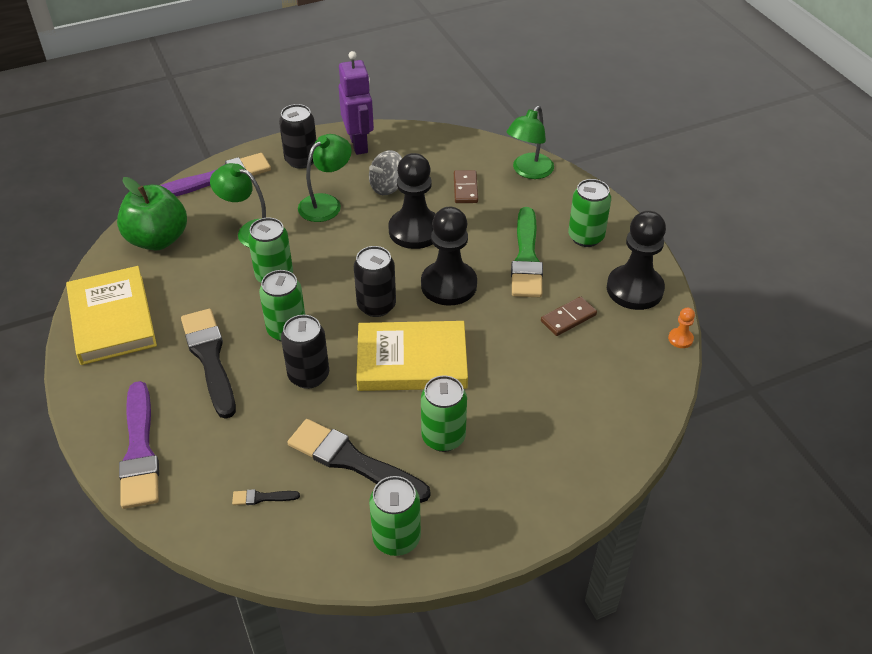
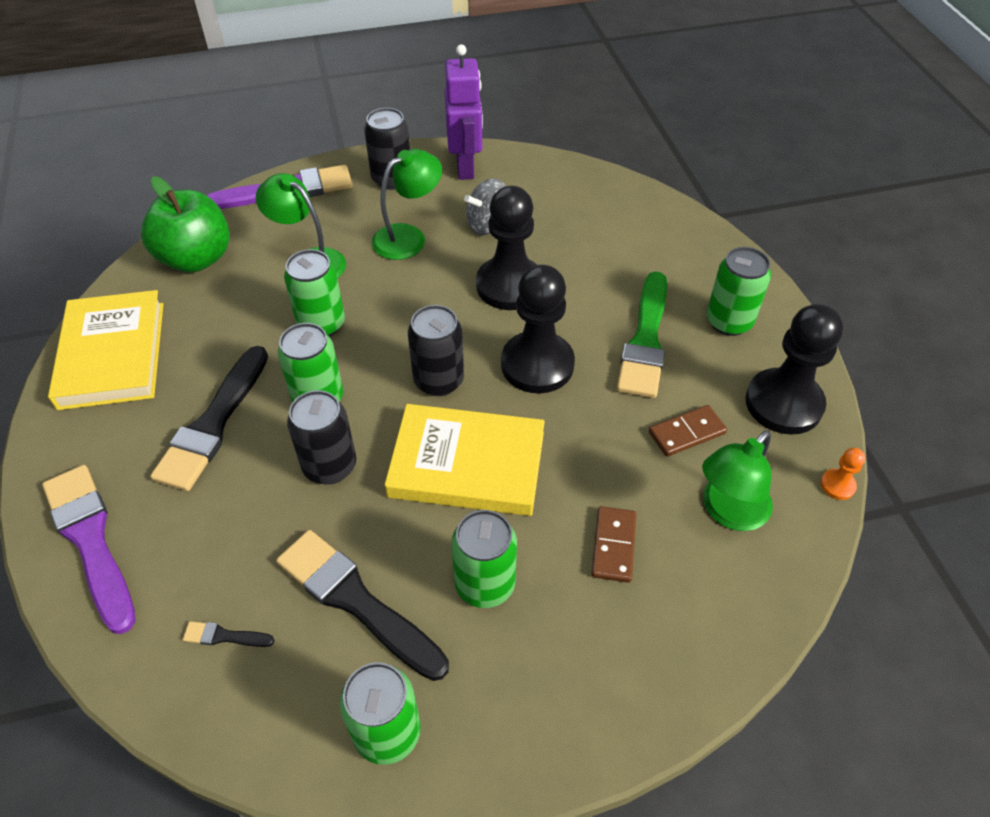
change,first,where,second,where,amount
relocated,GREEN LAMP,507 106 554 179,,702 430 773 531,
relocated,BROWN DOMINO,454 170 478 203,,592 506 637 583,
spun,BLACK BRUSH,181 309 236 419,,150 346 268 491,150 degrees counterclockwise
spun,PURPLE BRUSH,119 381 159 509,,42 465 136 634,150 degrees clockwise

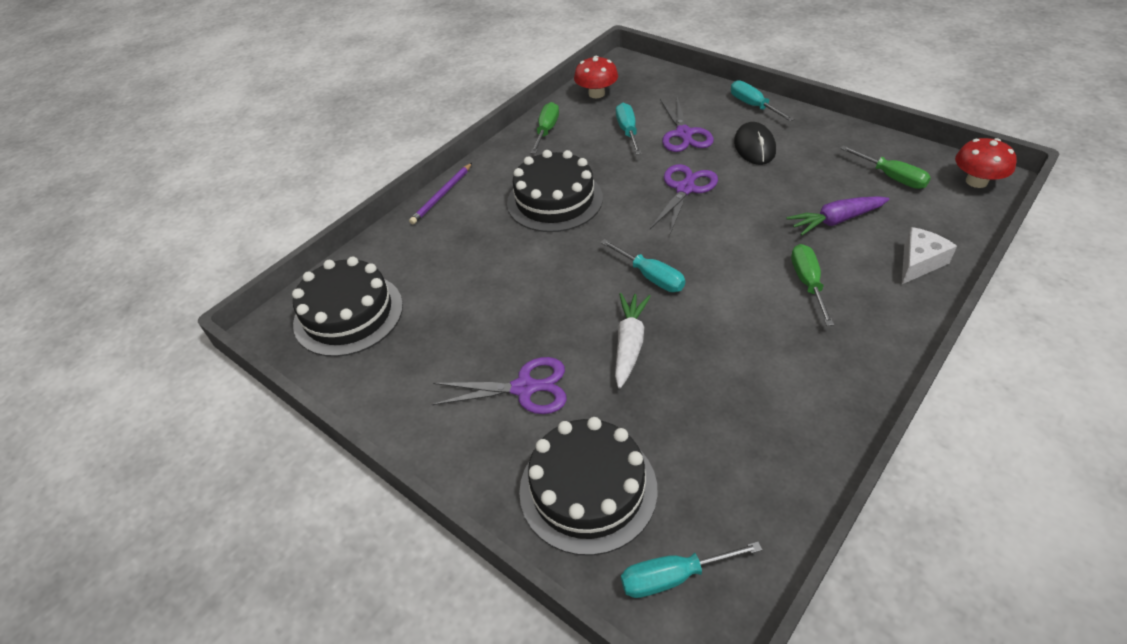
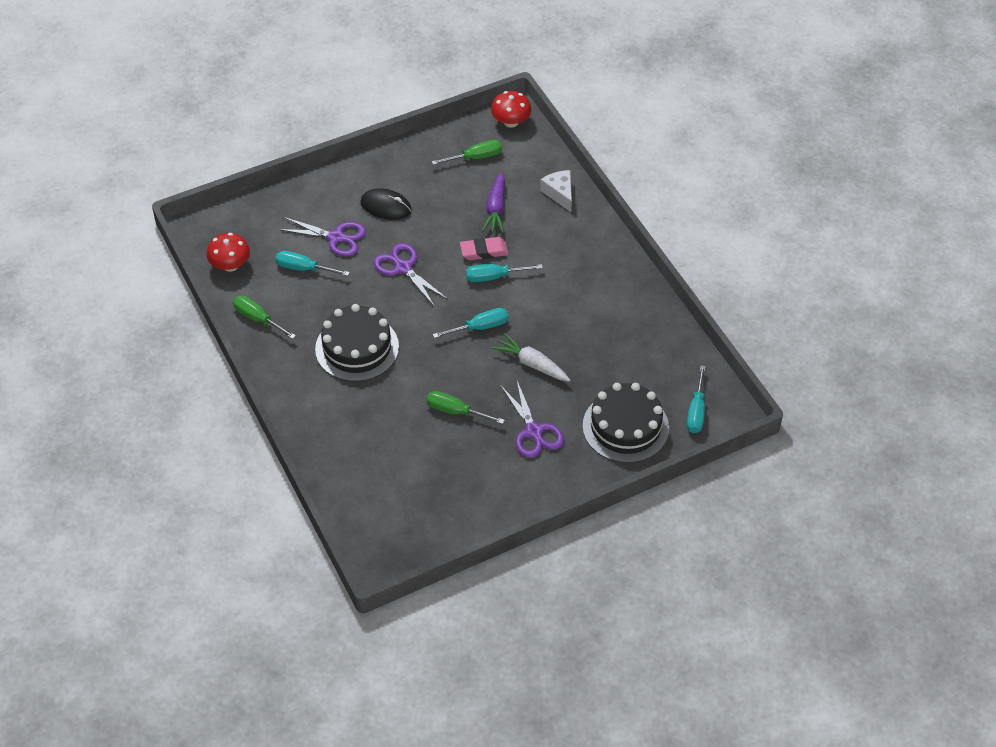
change,first,where,second,where,amount
relocated,TURQUOISE SCREWDRIVER,731 80 794 122,,466 264 543 282,
missing,PURPLE PENCIL,409 163 472 224,,,
relocated,GREEN SCREWDRIVER,791 244 834 326,,427 391 505 424,
missing,BLACK CAKE,292 257 403 357,,,
spun,PURPLE SCISSORS,432 357 567 414,,501 381 564 458,135 degrees clockwise
appeared,,,PINK ERASER,460 237 509 260,

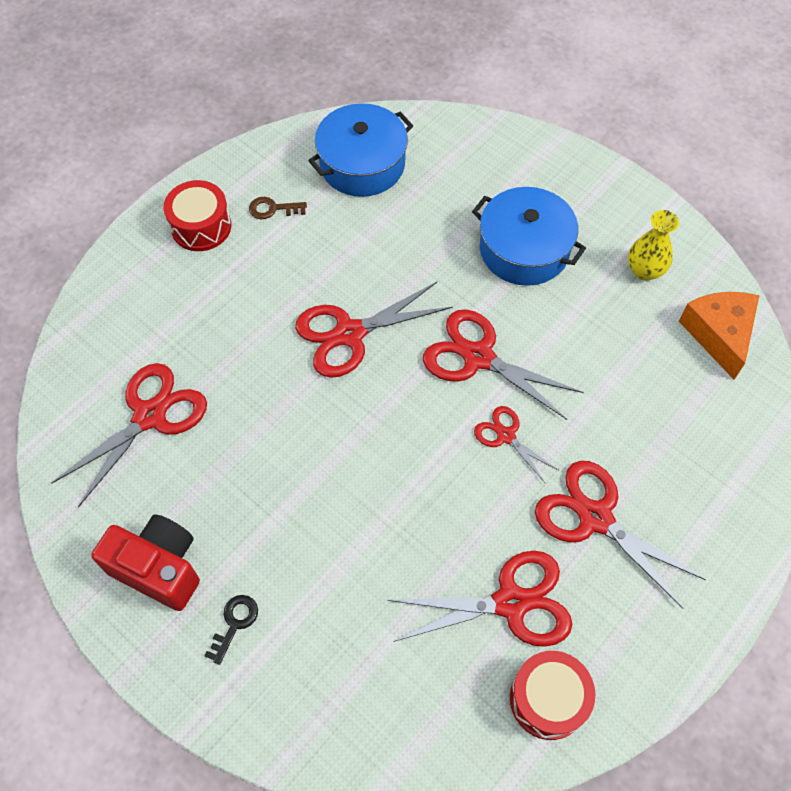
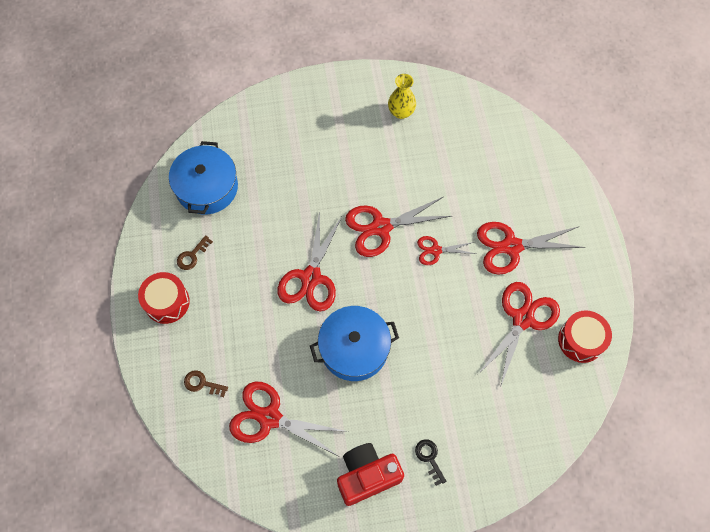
change,first,where,second,where,amount
relocated,BLUE POT,472 187 586 286,,310 306 399 381,
missing,ORANGE CHEESE,679 292 759 379,,,
spun,RED SCISSORS,52 363 207 507,,229 382 348 456,60 degrees counterclockwise
appeared,,,BROWN KEY,184 370 228 397,

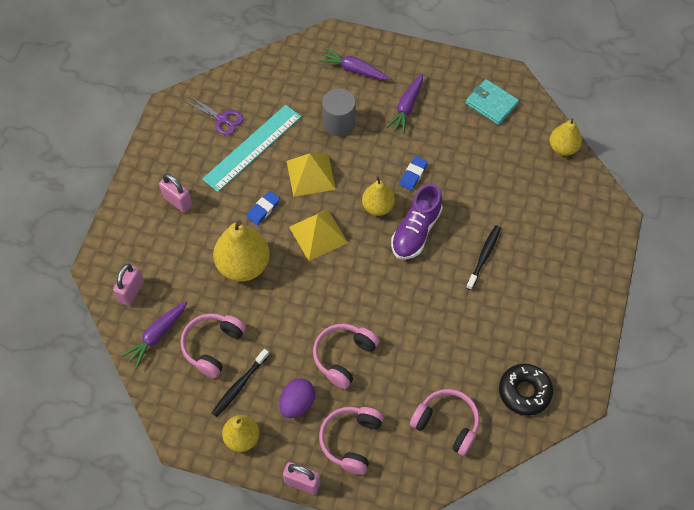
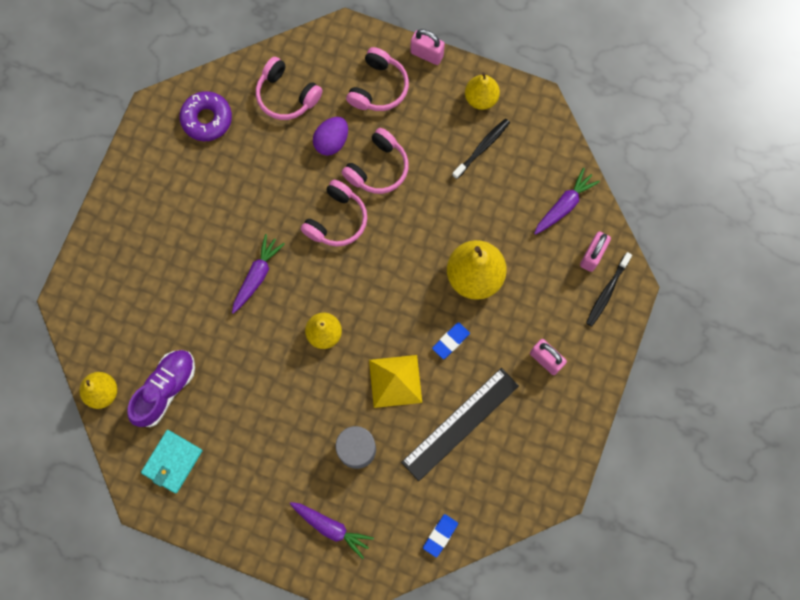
change,first,where,second,where,amount
relocated,PURPLE CARROT,386 74 423 134,,232 234 285 314,
spun,TURQUOISE WALLET,465 79 519 125,,141 430 202 493,75 degrees clockwise
missing,PURPLE SCISSORS,186 96 244 135,,,
colour,TURQUOISE RULER,202 105 301 192,BLACK RULER,401 368 519 481,
relocated,BLUE ERASER,400 156 428 191,,423 514 458 558,
relocated,PURPLE SHOE,391 183 443 260,,127 350 195 427,
missing,YELLOW PYRAMID,289 209 348 261,,,
relocated,BLACK TOOTHBRUSH,466 225 501 290,,586 252 632 326,
relocated,PINK HEADPHONES,180 313 246 378,,301 180 367 247,
colour,BLACK DONUT,499 364 553 416,PURPLE DONUT,180 91 232 141,
relocated,PURPLE EGG,279 378 315 418,,313 117 348 156,

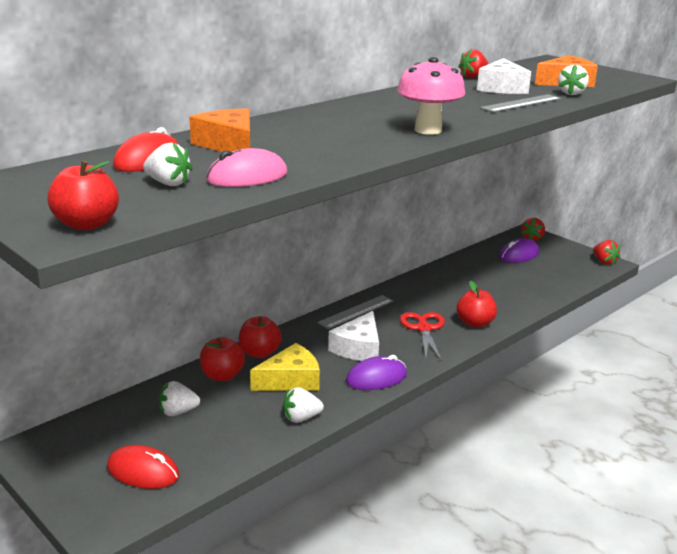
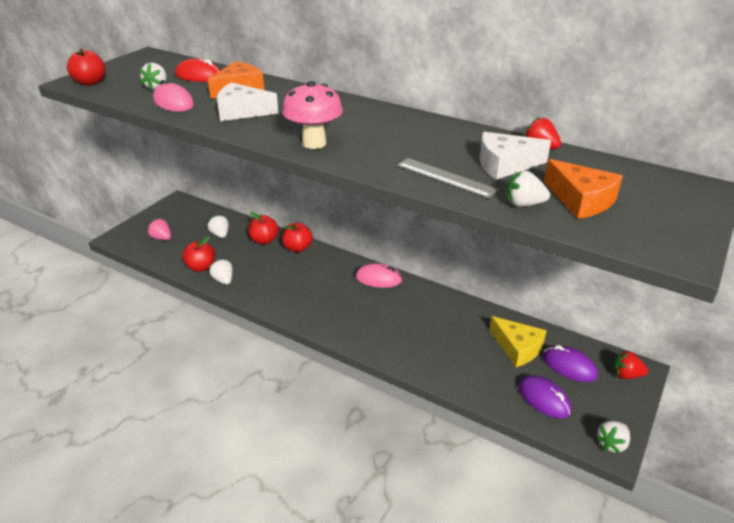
change,first,where,second,where,amount
colour,RED STRAWBERRY,593 240 620 265,WHITE STRAWBERRY,596 420 630 453,
relocated,RED APPLE,457 280 497 328,,182 237 215 272,
exchanged,GREY RULER,317 295 393 329,PINK MOUSE,355 263 402 288,
relocated,WHITE CHEESE,328 311 379 361,,217 83 279 121,
missing,RED SCISSORS,400 312 445 361,,,
relocated,YELLOW CHEESE,250 343 320 391,,489 316 547 367,
relocated,PURPLE MOUSE,346 355 407 390,,518 375 571 418,
exchanged,RED MOUSE,107 445 179 489,PINK STRAWBERRY,147 219 171 240,

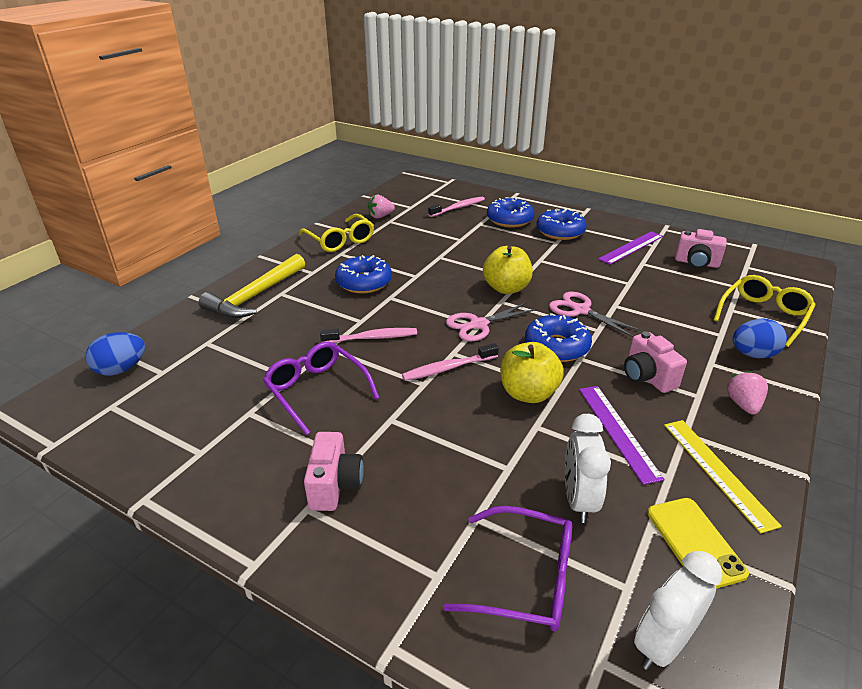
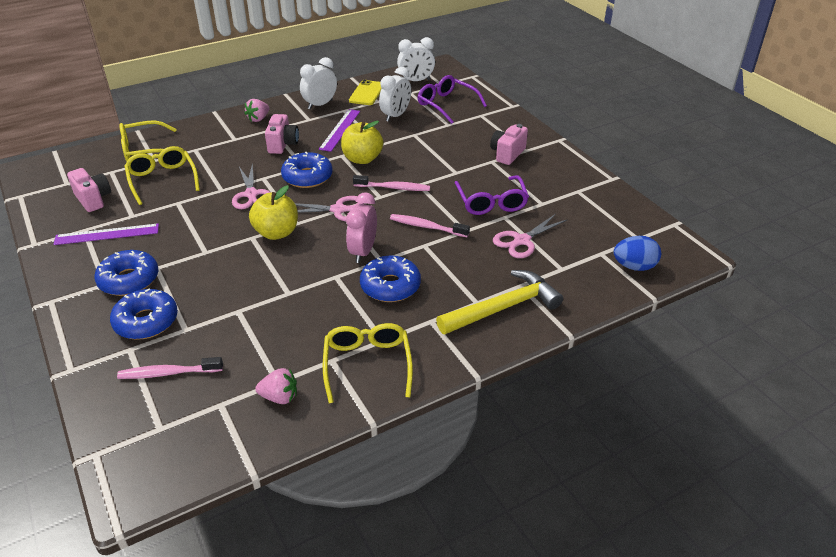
change,first,where,second,where,amount
missing,BLUE EGG,733 319 787 358,,,
exchanged,YELLOW RULER,664 420 782 534,WHITE CLOCK,300 57 337 110,
appeared,,,YELLOW GLASSES,125 146 200 205,
appeared,,,PINK CLOCK,346 192 377 263,
appeared,,,PINK SCISSORS,493 214 568 258,

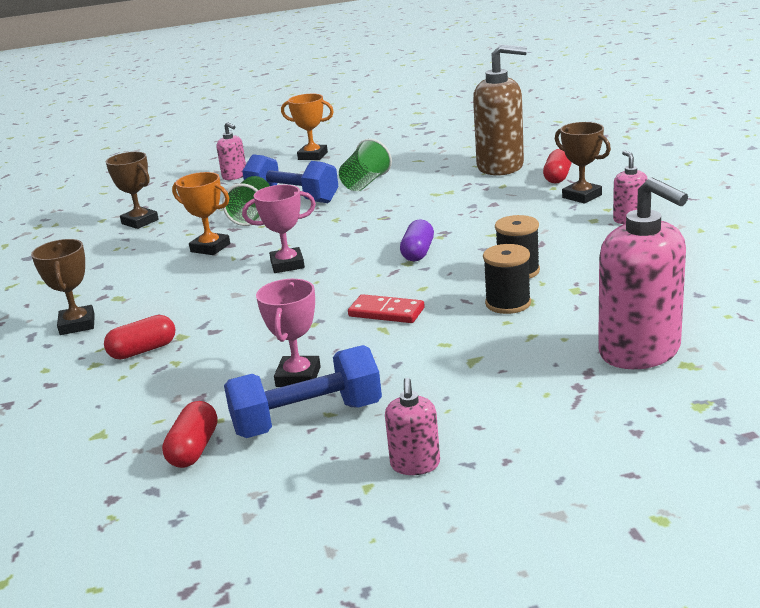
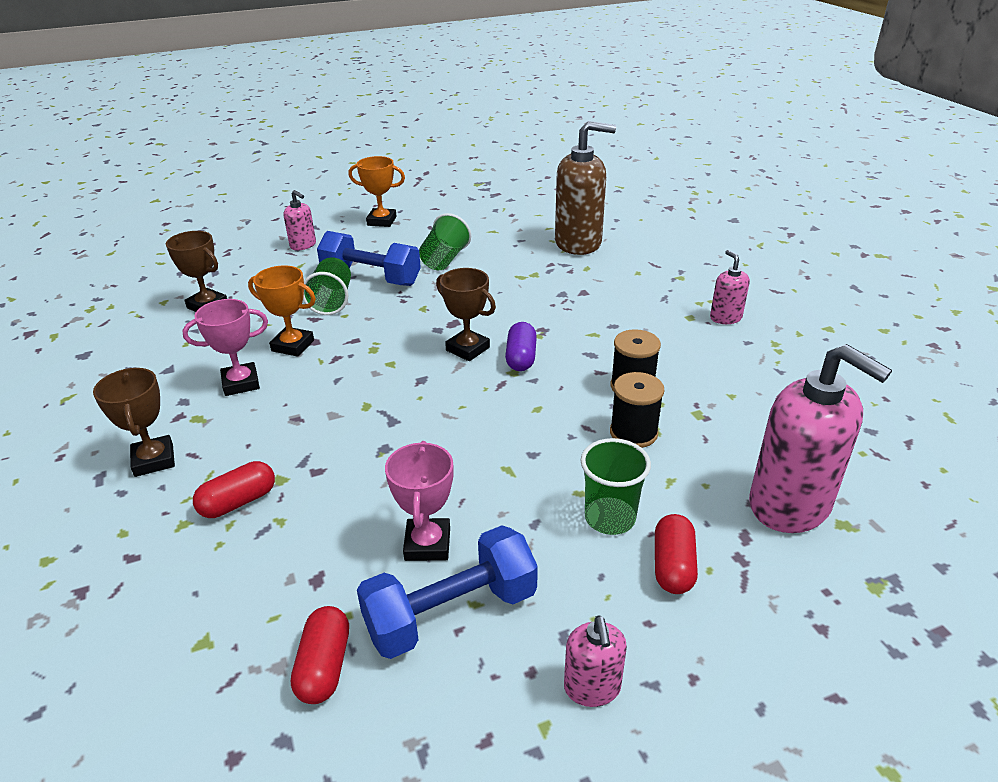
change,first,where,second,where,amount
relocated,BROWN TROPHY,555 122 611 204,,436 268 496 361,
relocated,RED CAPSULE,543 149 572 184,,655 514 698 594,
relocated,PINK TROPHY,242 185 316 273,,182 299 268 396,
missing,RED DOMINO,348 294 425 323,,,
appeared,,,GREEN CUP,581 438 651 535,

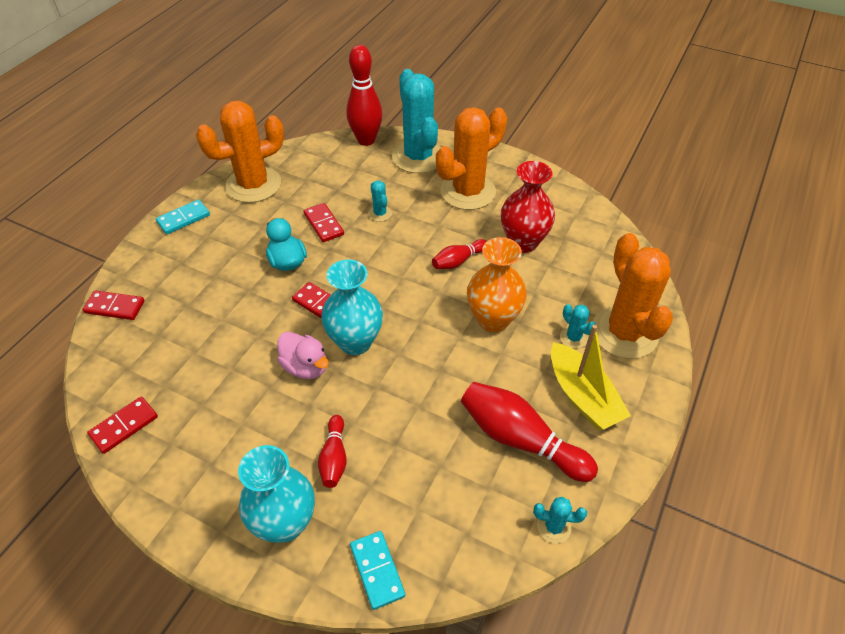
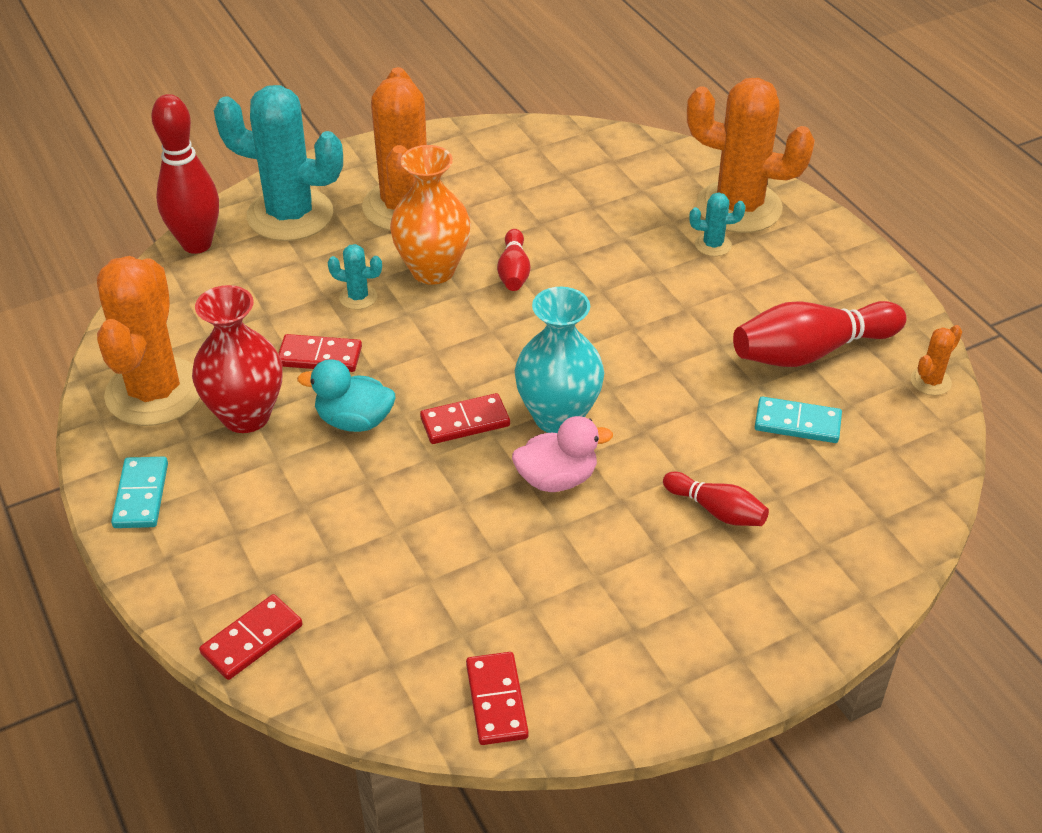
change,first,where,second,where,amount
relocated,RED VASE,501 161 555 253,,192 285 282 433,
relocated,ORANGE VASE,467 237 527 332,,390 145 471 285,
missing,YELLOW BOAT,551 325 631 430,,,
missing,TURQUOISE VASE,238 445 315 543,,,
colour,TURQUOISE CACTUS,533 497 587 543,ORANGE CACTUS,911 325 962 395,
relocated,TURQUOISE DOMINO,350 531 406 610,,755 396 842 443,

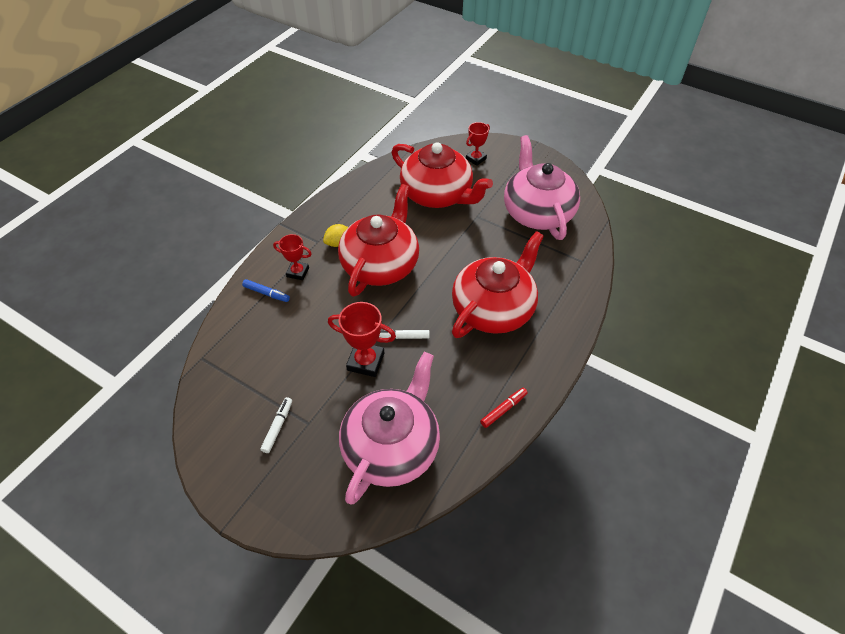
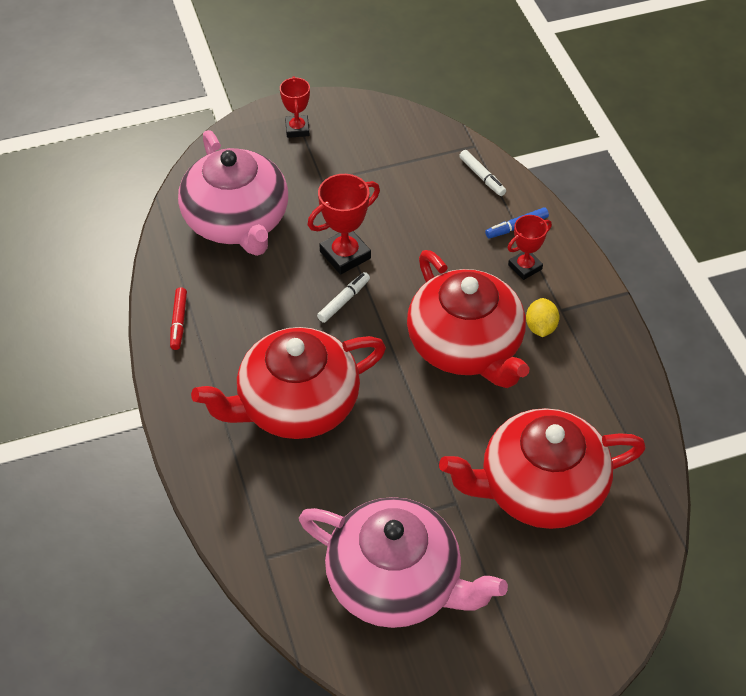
change,first,where,second,where,amount
relocated,RED TROPHY,466 122 490 166,,280 76 310 138,
spun,RED TEAPOT,452 231 544 338,,191 327 386 439,75 degrees clockwise
relocated,WHITE MARKER,260 397 292 453,,459 150 506 196,

